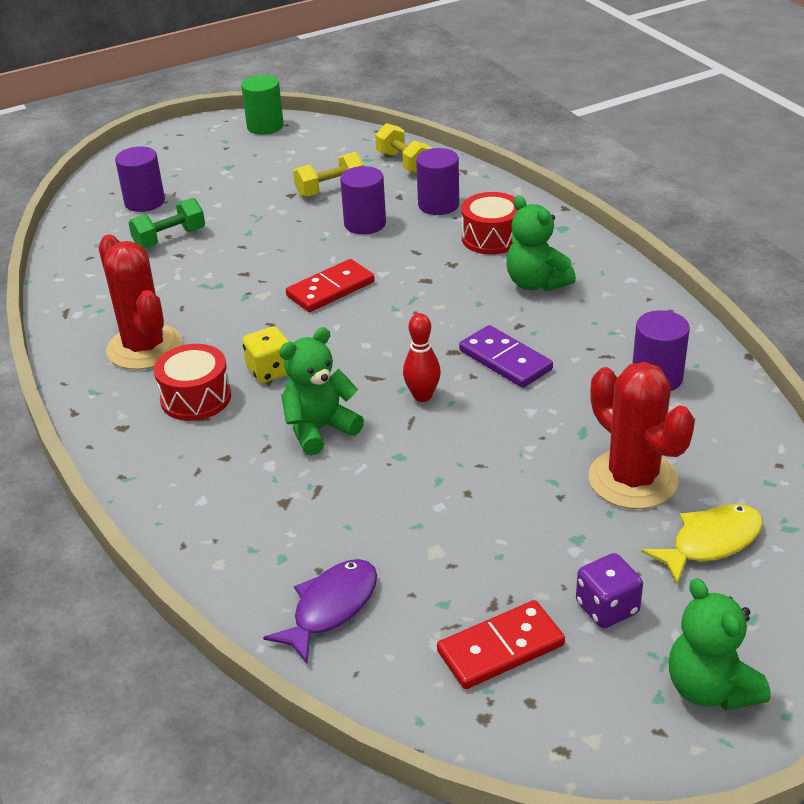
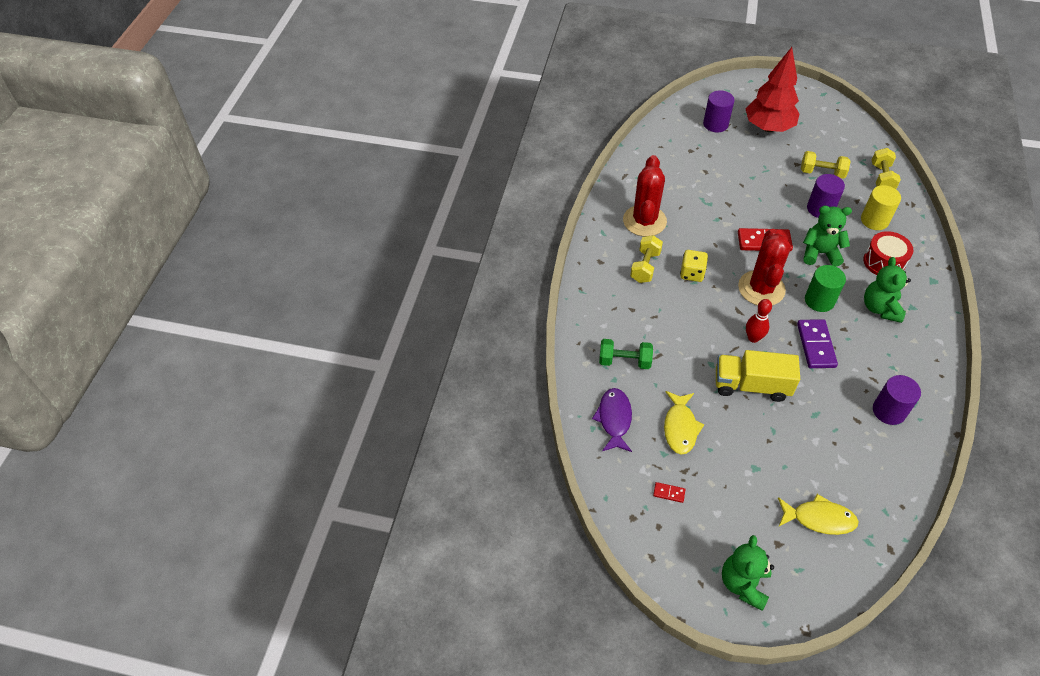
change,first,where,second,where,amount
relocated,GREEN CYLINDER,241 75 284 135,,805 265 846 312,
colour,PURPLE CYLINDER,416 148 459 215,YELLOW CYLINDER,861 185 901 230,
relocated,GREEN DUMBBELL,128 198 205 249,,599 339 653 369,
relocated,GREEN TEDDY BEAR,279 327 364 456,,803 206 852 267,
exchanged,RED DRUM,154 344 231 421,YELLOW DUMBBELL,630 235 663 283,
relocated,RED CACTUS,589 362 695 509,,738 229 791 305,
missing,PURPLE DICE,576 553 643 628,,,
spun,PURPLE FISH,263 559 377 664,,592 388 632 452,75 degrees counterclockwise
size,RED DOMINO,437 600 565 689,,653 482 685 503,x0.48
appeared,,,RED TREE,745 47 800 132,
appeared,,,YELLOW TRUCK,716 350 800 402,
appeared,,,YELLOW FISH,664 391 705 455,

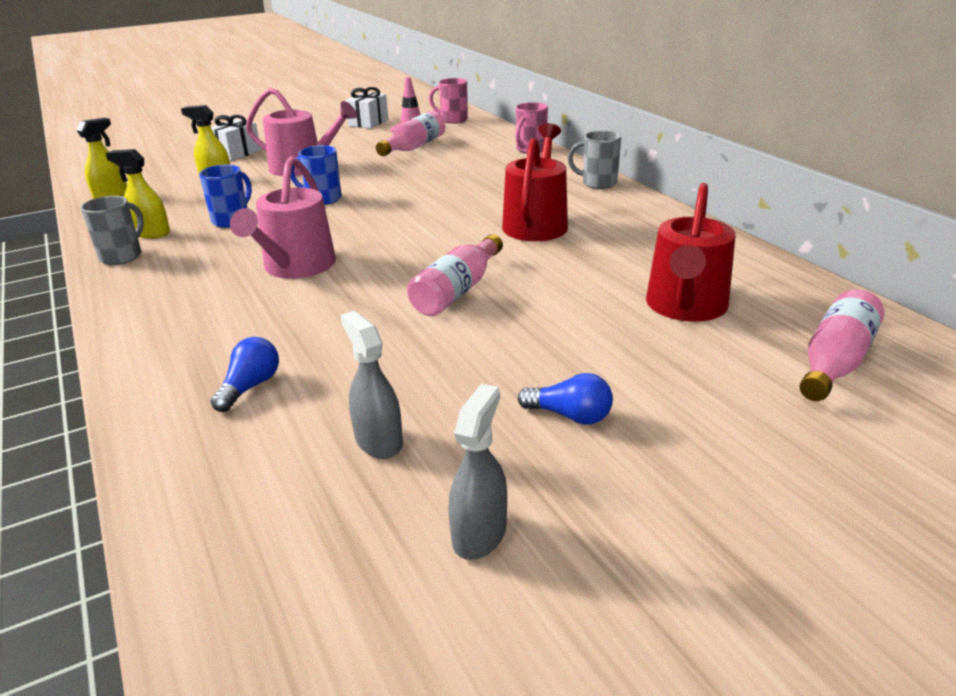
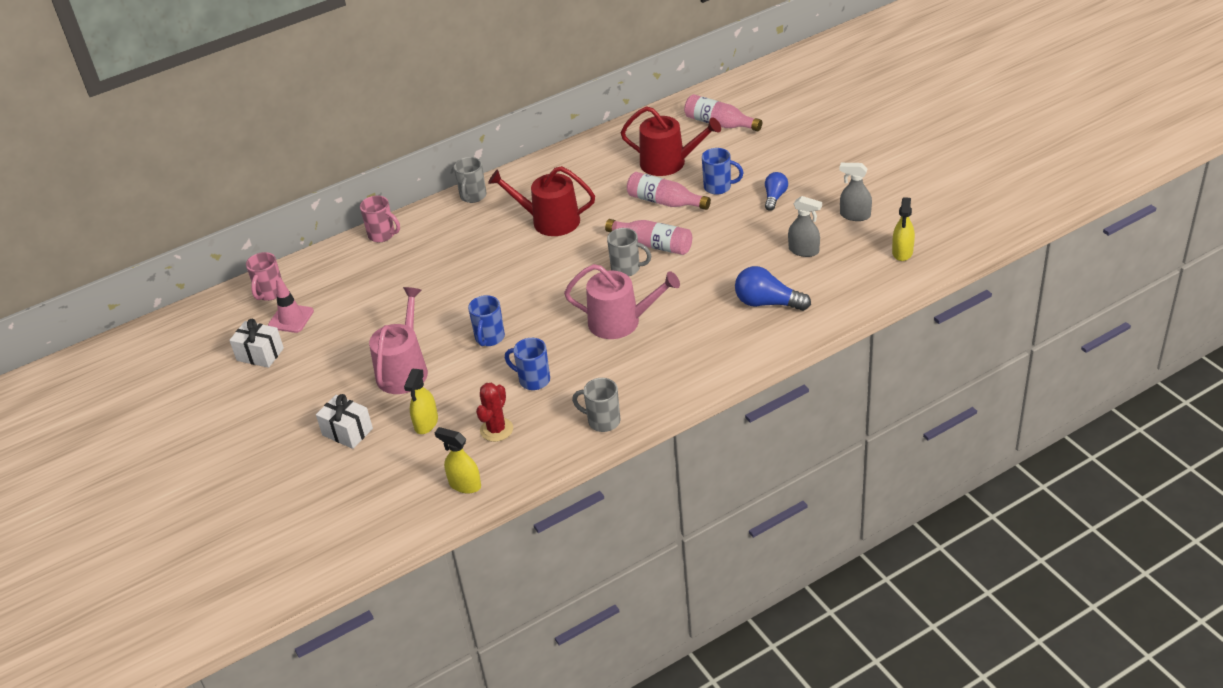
change,first,where,second,where,amount
relocated,PINK BOTTLE,376 110 445 156,,627 172 711 210,
relocated,YELLOW SPRAY BOTTLE,106 149 170 238,,892 197 915 261,
spun,GREY SPRAY BOTTLE,340 311 403 459,,788 196 822 257,120 degrees counterclockwise
size,BLUE LIGHT BULB,211 337 279 412,,735 266 811 311,x1.57
appeared,,,BLUE MUG,702 148 744 195,
appeared,,,GREY MUG,607 228 651 276,
appeared,,,RED CACTUS,476 383 513 442,

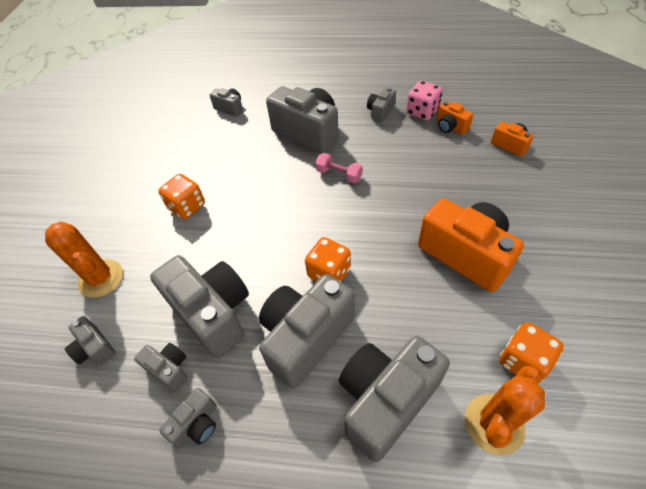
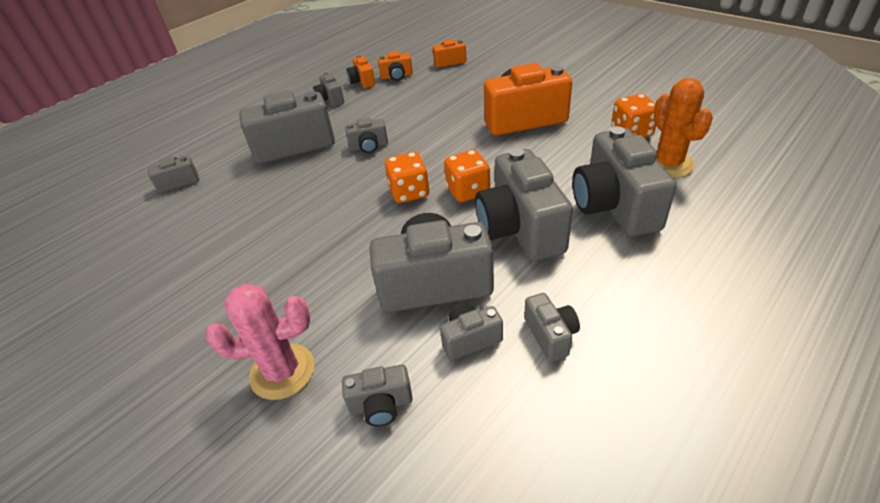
change,first,where,second,where,amount
exchanged,PINK DICE,406 81 442 120,ORANGE CAMERA,346 55 375 88,
exchanged,PINK DUMBBELL,315 153 363 183,GREY CAMERA,345 118 388 153,
relocated,ORANGE DICE,158 174 205 219,,385 152 430 203,
colour,ORANGE CACTUS,45 222 123 298,PINK CACTUS,205 284 315 400,

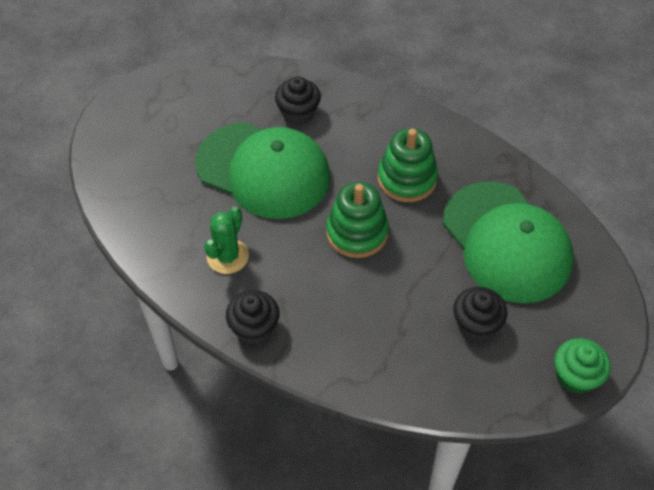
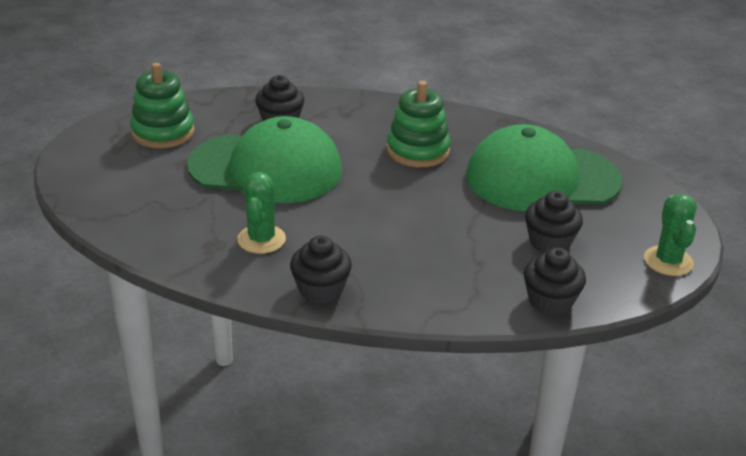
change,first,where,second,where,amount
relocated,GREEN STACKING TOY,326 182 389 258,,130 63 195 148,
spun,GREEN CAP,443 182 573 303,,466 124 623 211,135 degrees clockwise
exchanged,GREEN CUPCAKE,554 338 611 394,GREEN CACTUS,644 194 697 276,
appeared,,,BLACK CUPCAKE,524 247 586 315,

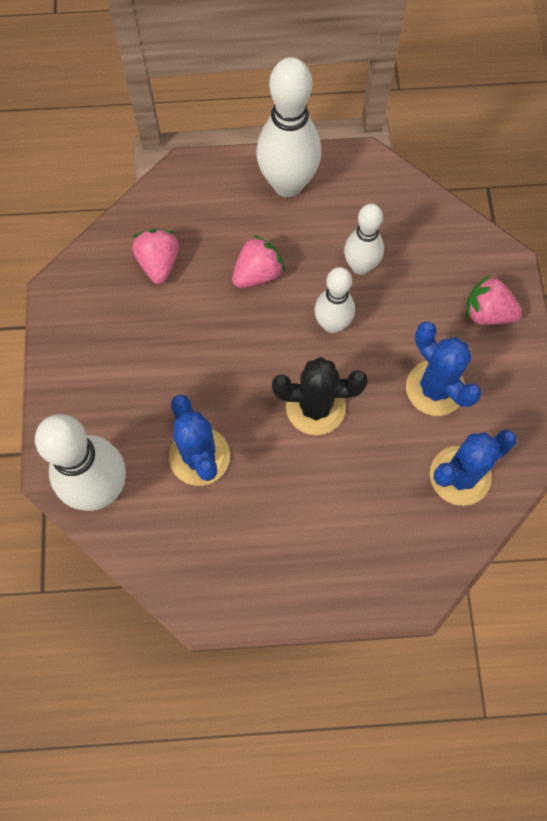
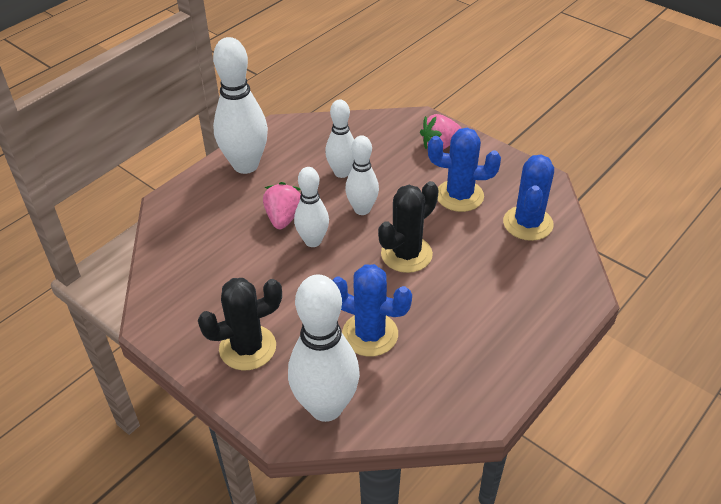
change,first,where,second,where,amount
missing,PINK STRAWBERRY,132 229 179 284,,,
appeared,,,WHITE BOWLING PIN,294 167 329 247,
appeared,,,BLACK CACTUS,198 278 282 370,

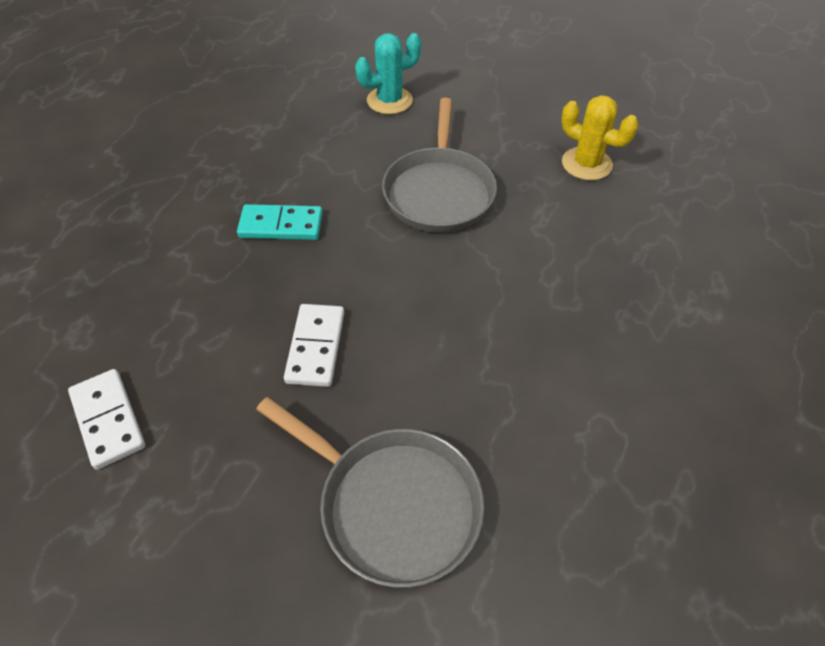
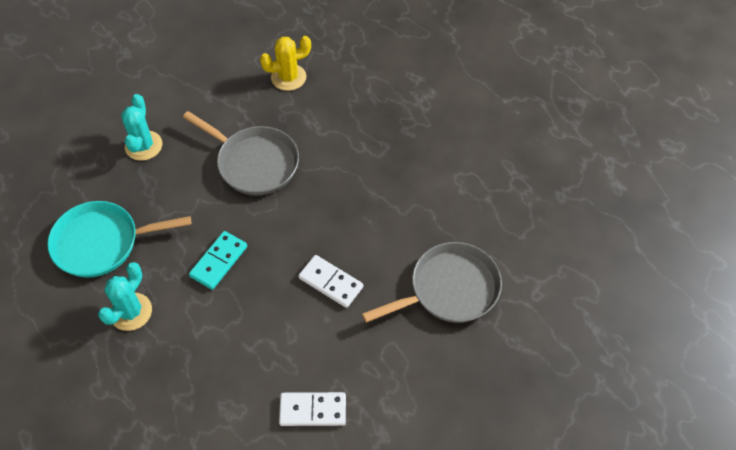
change,first,where,second,where,amount
appeared,,,TURQUOISE PAN,47 201 191 278,
appeared,,,TURQUOISE CACTUS,98 262 152 331,

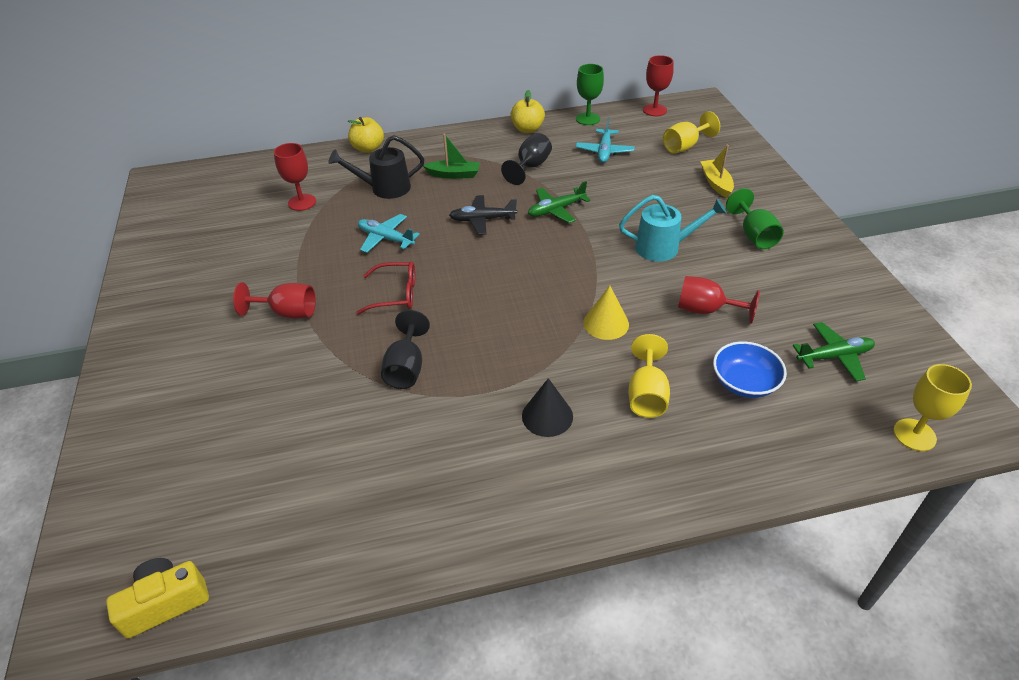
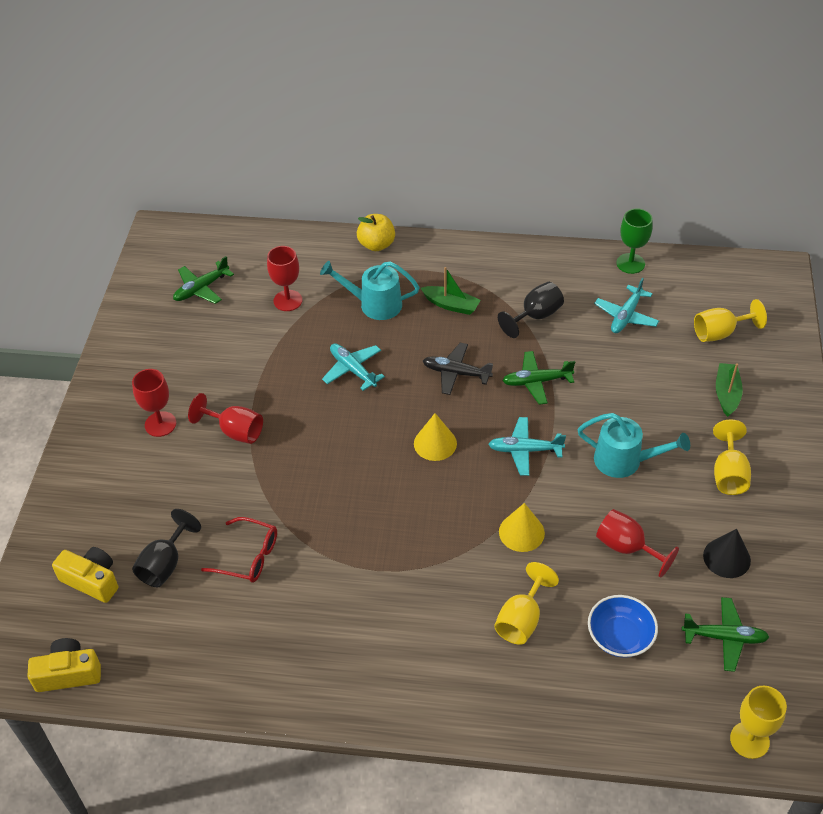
change,first,where,second,where,amount
relocated,RED GOBLET,643 55 674 116,,132 369 176 437,
missing,YELLOW APPLE,511 90 545 133,,,
colour,BLACK WATERING CAN,328 135 424 199,TURQUOISE WATERING CAN,320 261 420 320,
colour,YELLOW BOAT,700 145 734 198,GREEN BOAT,716 363 743 417,
colour,GREEN GOBLET,726 188 784 249,YELLOW GOBLET,713 419 751 495,
relocated,RED GLASSES,356 262 415 315,,201 517 277 582,
relocated,BLACK GOBLET,381 310 430 389,,132 509 201 587,
relocated,BLACK CONE,522 378 573 437,,703 529 751 578,
appeared,,,GREEN PLANE,173 256 234 304,
appeared,,,YELLOW CONE,414 413 457 461,
appeared,,,TURQUOISE PLANE,488 417 566 476,
appeared,,,YELLOW CAMERA,52 547 118 603,

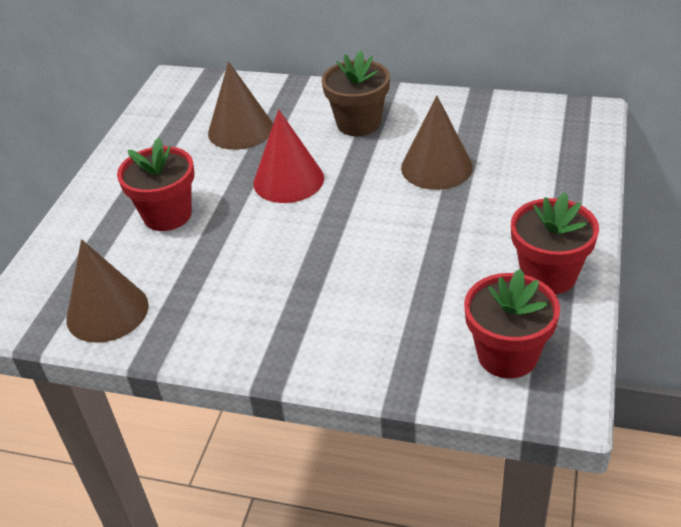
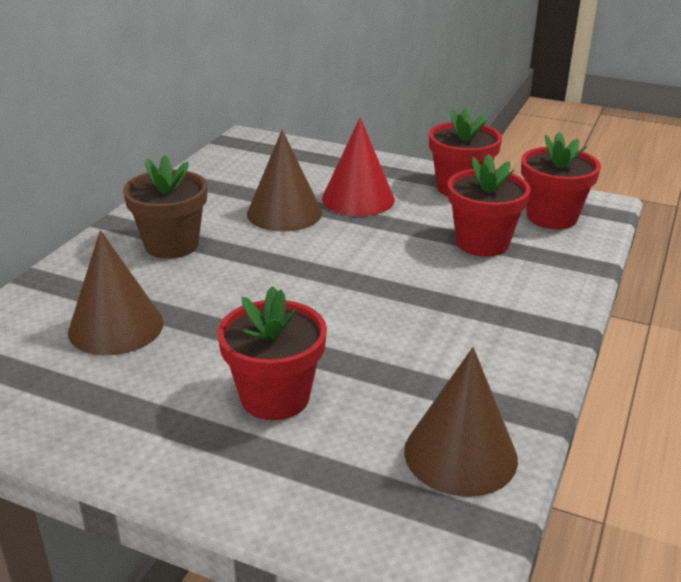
change,first,where,second,where,amount
relocated,RED CONE,253 109 324 203,,322 117 395 216,
appeared,,,RED FLOWER POT,448 154 531 257,

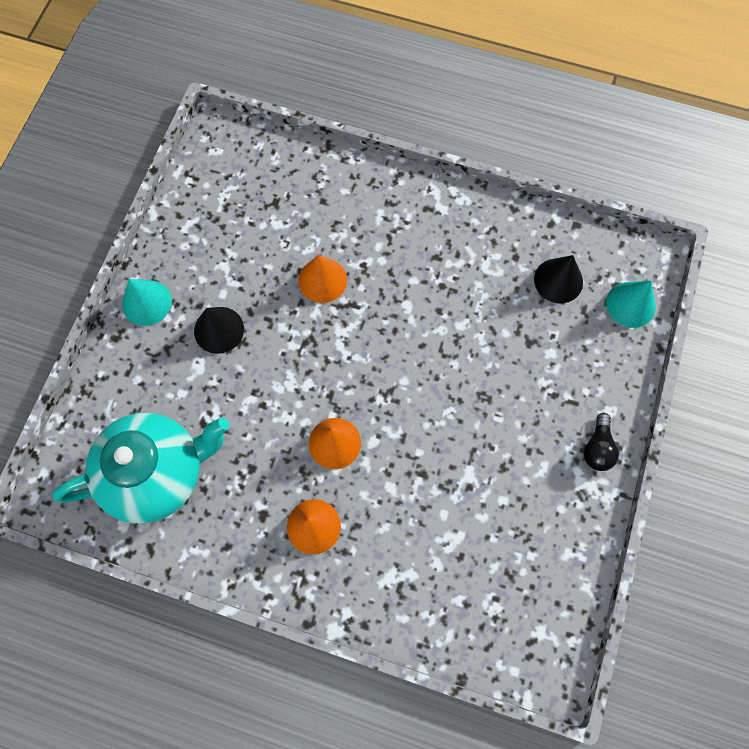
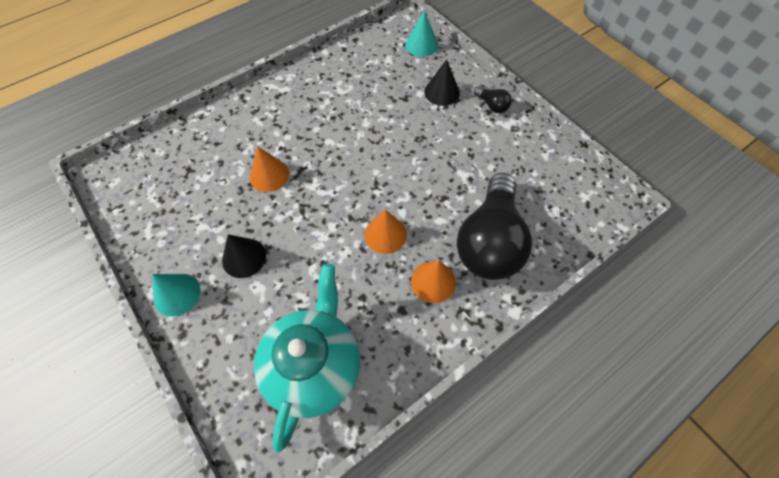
change,first,where,second,where,amount
relocated,BLACK CONE,534 255 583 303,,424 59 460 106,
appeared,,,BLACK LIGHT BULB,457 173 532 280,

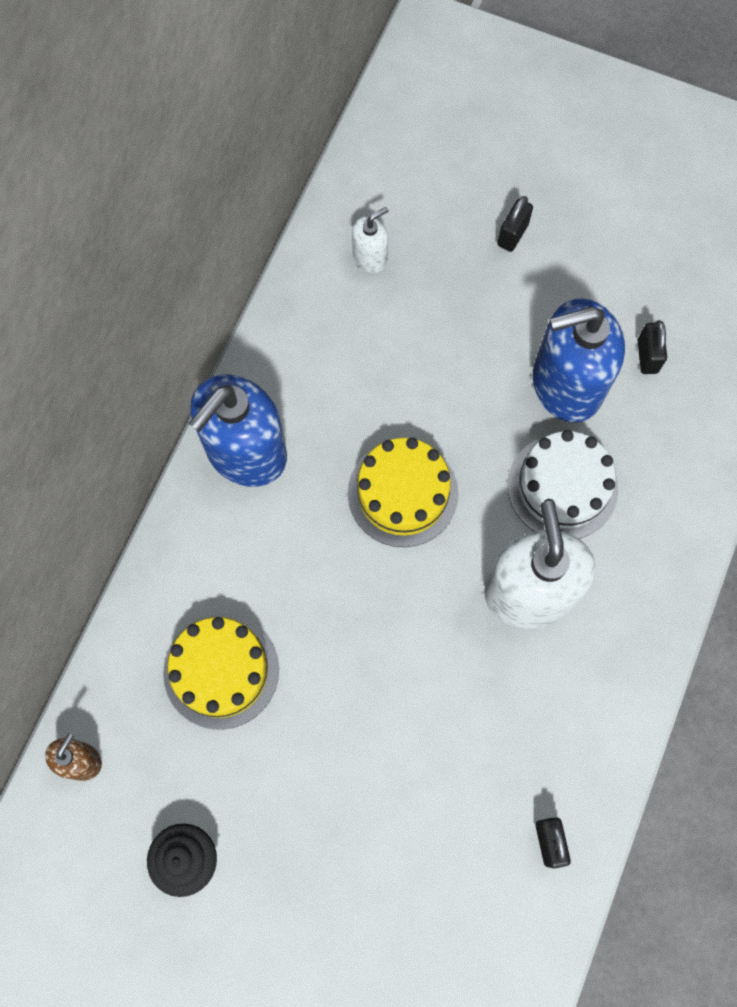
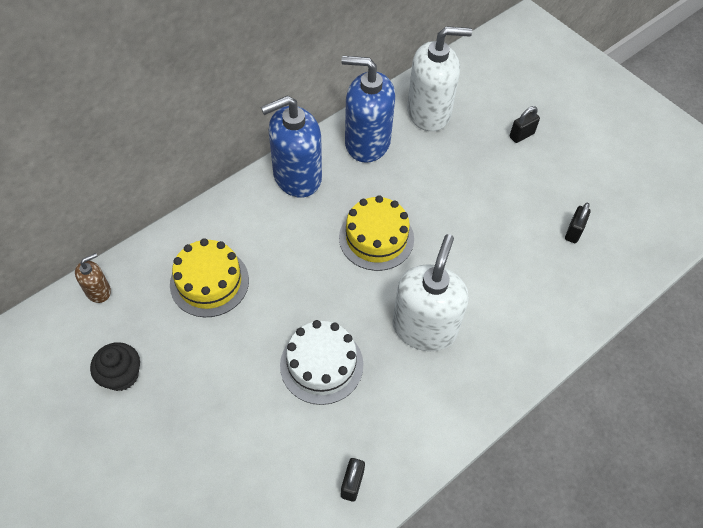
change,first,where,second,where,amount
size,WHITE SOAP DISPENSER,352 207 389 273,,407 26 472 131,x2.13
relocated,BLUE SOAP DISPENSER,533 298 625 422,,341 56 395 163,
relocated,WHITE CAKE,508 430 618 539,,280 320 363 405,

